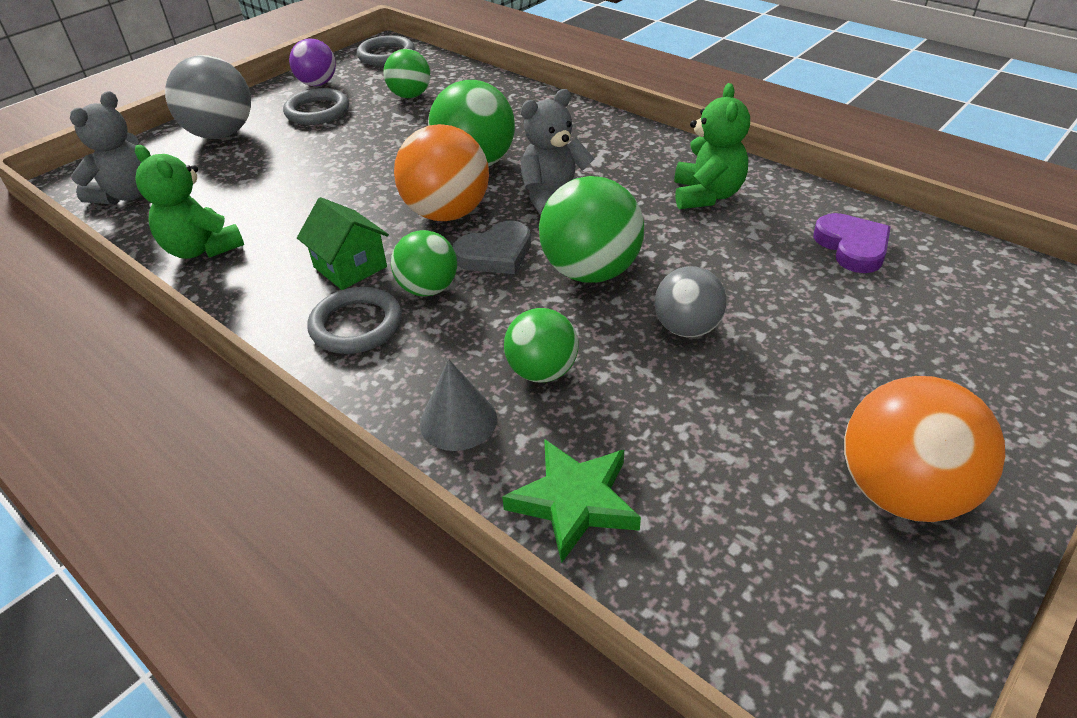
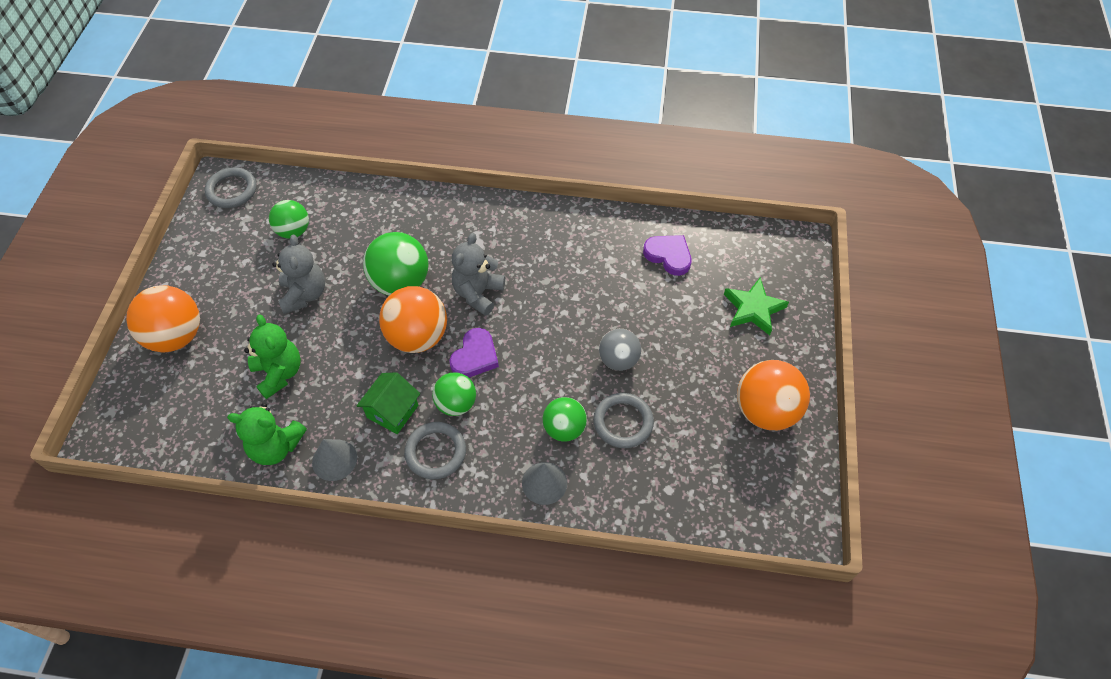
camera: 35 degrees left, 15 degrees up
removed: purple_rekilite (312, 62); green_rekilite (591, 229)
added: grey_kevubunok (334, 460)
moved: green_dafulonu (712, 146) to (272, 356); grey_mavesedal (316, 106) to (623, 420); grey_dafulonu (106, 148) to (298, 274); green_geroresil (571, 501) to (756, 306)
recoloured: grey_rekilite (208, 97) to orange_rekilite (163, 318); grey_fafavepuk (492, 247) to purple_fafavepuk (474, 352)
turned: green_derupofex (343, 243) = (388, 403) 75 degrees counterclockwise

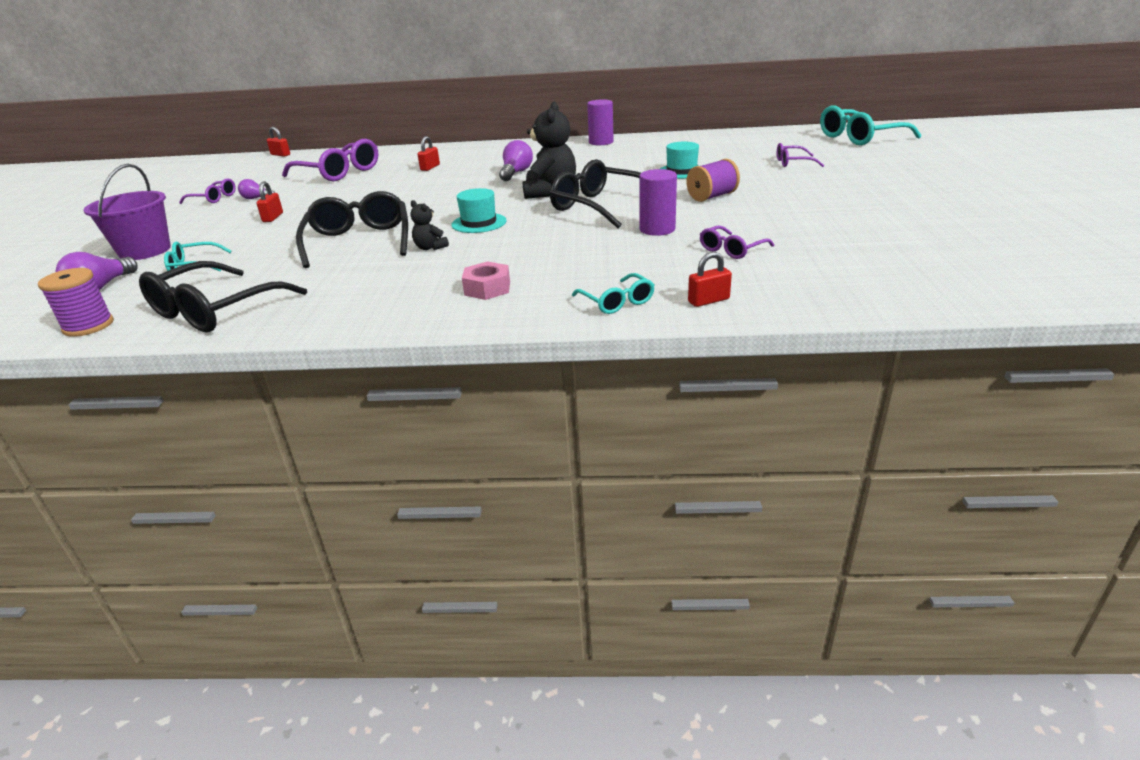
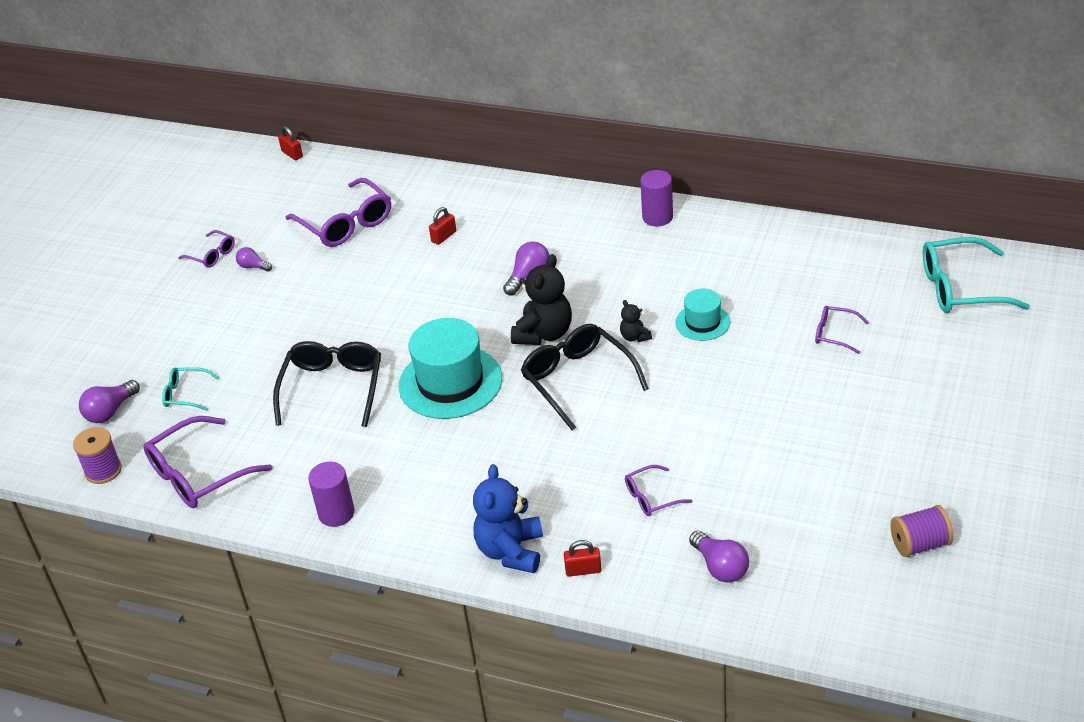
camera: 20 degrees right, 10 degrees up
removed: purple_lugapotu (127, 212); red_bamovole (269, 201); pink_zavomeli (486, 280)
added: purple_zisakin (719, 557)
moved: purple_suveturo (713, 180) to (921, 531); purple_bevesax (658, 202) to (331, 494); black_dafulonu (430, 225) to (636, 321)
replaced: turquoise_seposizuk (613, 293) to blue_dafulonu (508, 518)
recoloured: black_seposizuk (223, 297) to purple_seposizuk (208, 462)
resized: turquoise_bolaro (479, 210) = (450, 368) x1.87

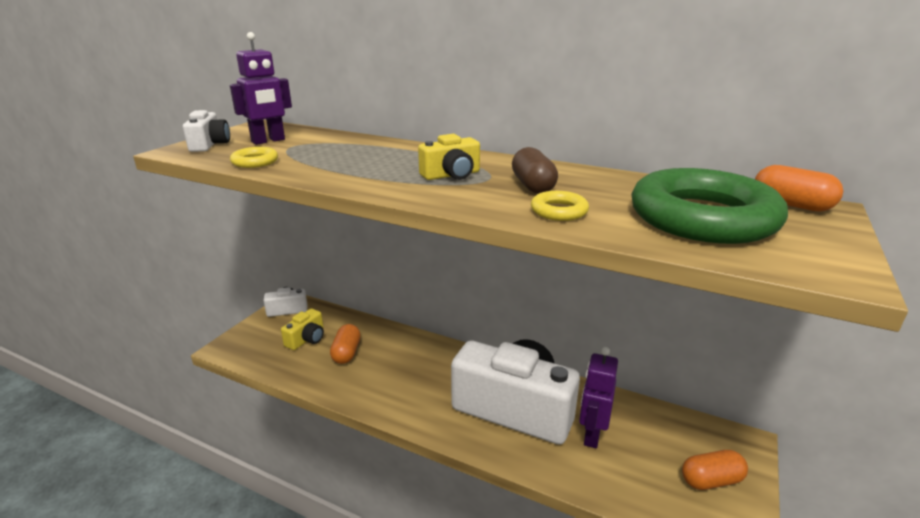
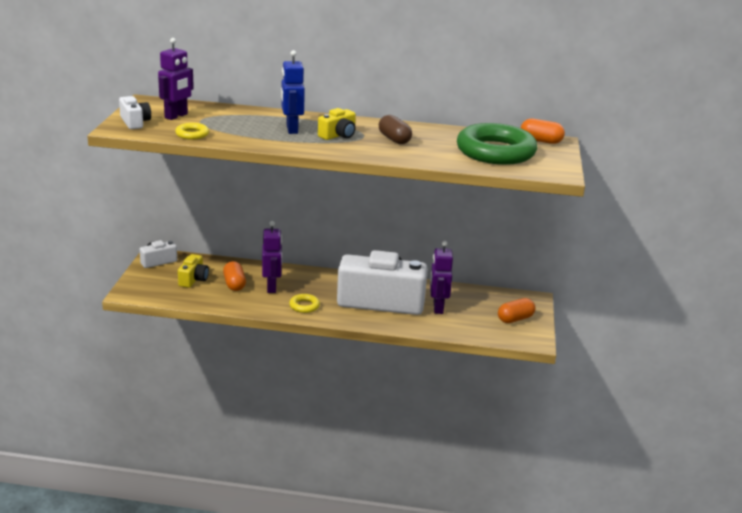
camera: 20 degrees left, 0 degrees up
added: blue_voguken (293, 92); purple_voguken (272, 257)
moved: yellow_mavesedal (560, 206) to (304, 303)

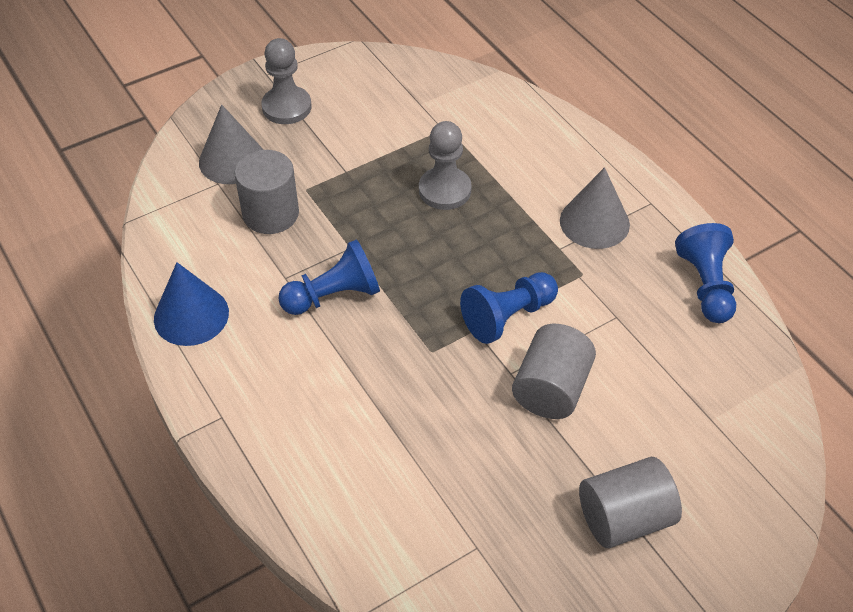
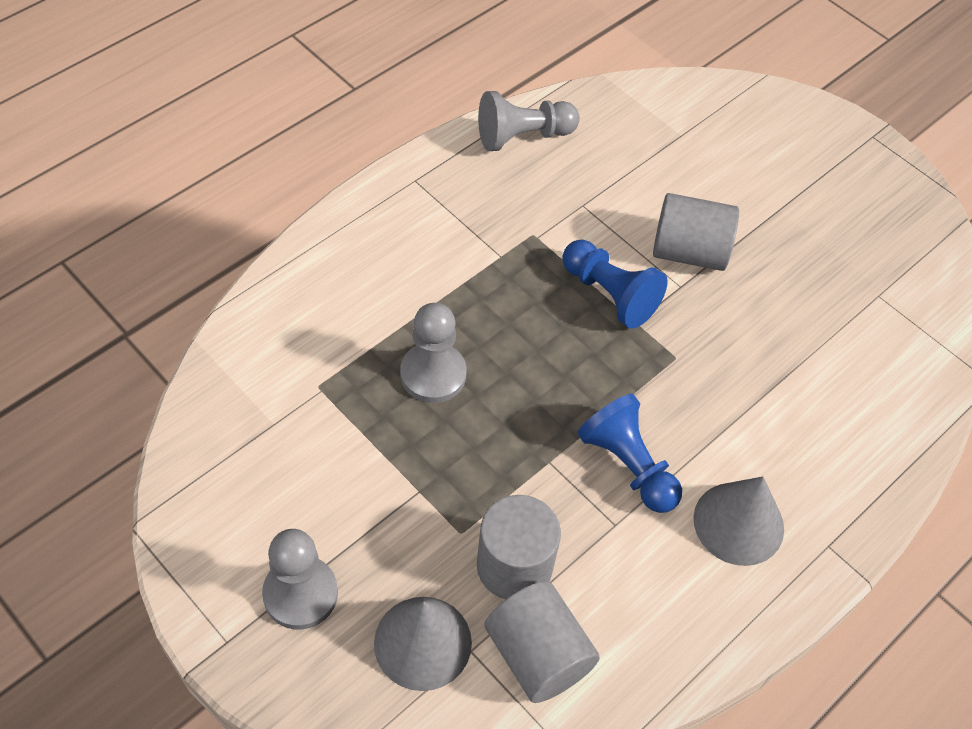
camera: 105 degrees left, 5 degrees up
removed: blue_kevubunok (191, 304)
moved: grey_kevubunok (595, 208) to (739, 521); grey_bevesax (630, 502) to (542, 642)
recoloured: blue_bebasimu (705, 273) to grey_bebasimu (529, 121)

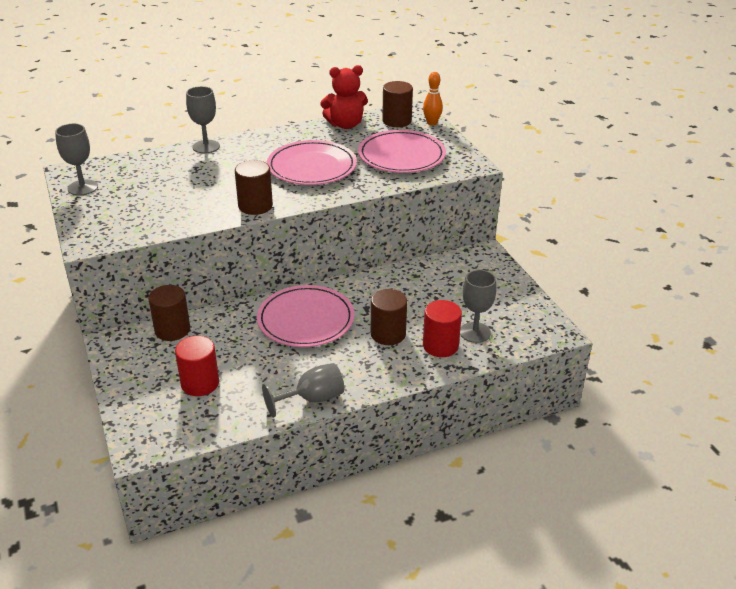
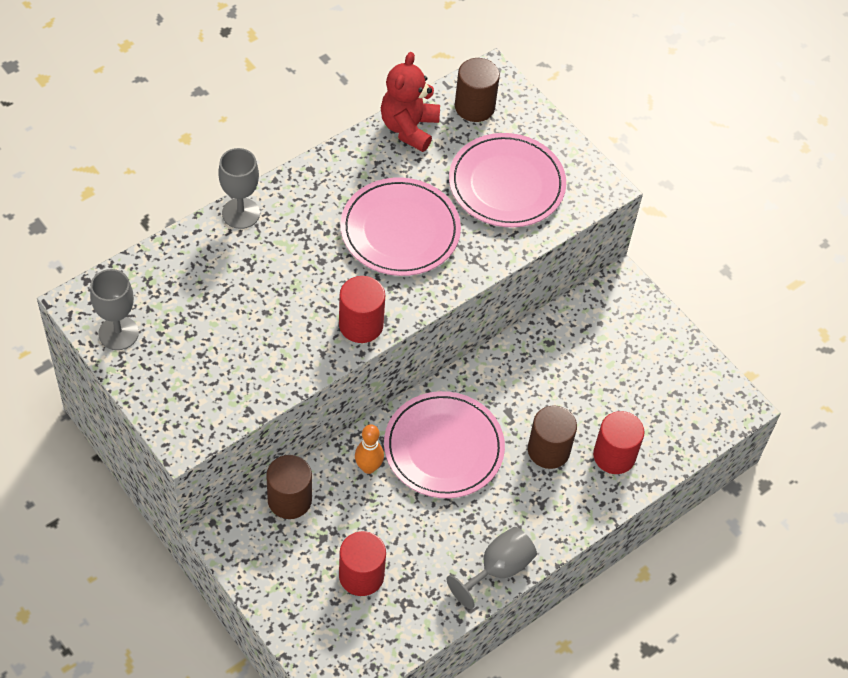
camera: 20 degrees left, 20 degrees up
removed: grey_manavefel (478, 306)
moved: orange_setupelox (433, 99) to (369, 449)
recoloured: brown_bevesax (254, 187) to red_bevesax (362, 309)
turned: red_dafulonu (344, 97) = (410, 102) 135 degrees clockwise

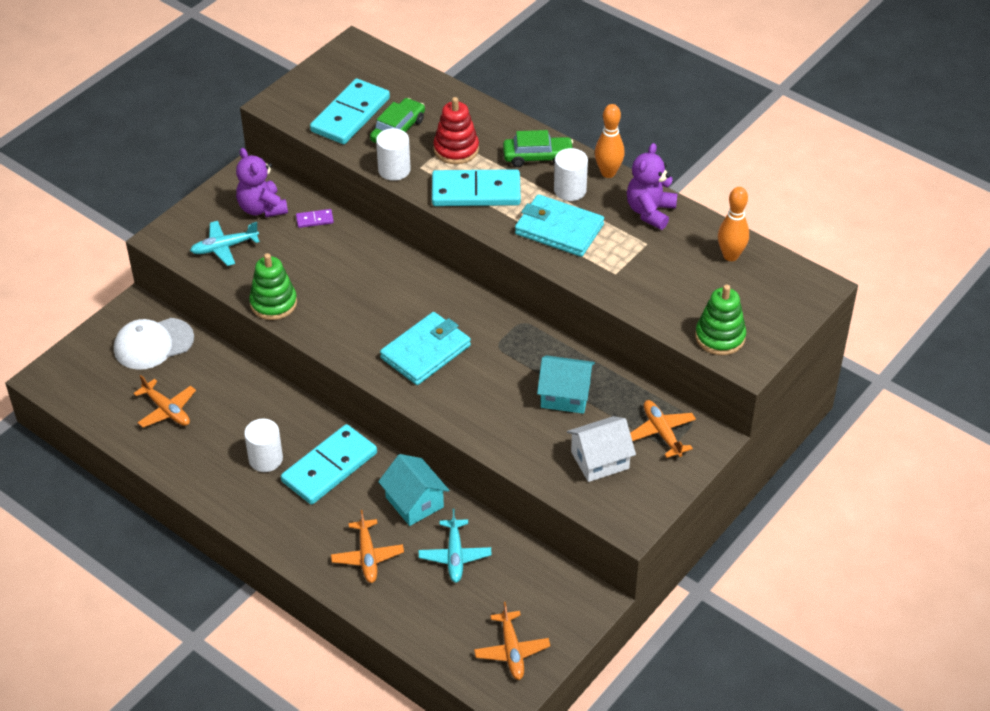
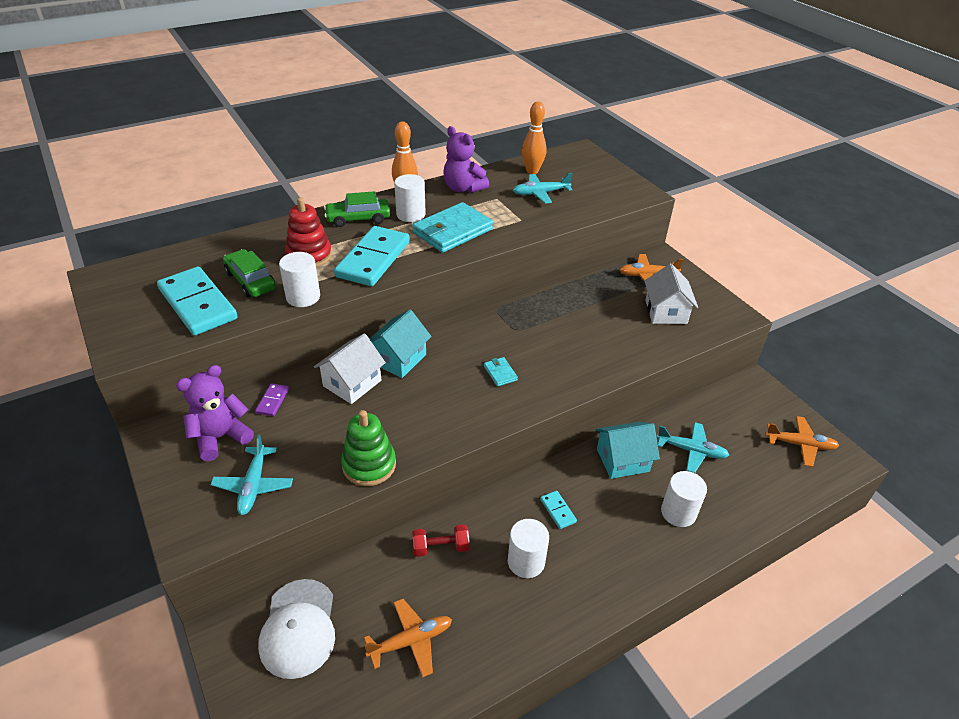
camera: 70 degrees left, 5 degrees down
removed: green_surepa (720, 320)
added: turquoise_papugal (543, 188); white_derupofex (350, 368); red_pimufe (441, 540)
moved: turquoise_derupofex (566, 384) to (401, 344)
replaced: orange_papugal (367, 546) to white_bevesax (684, 499)
turned: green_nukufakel (538, 148) = (357, 209) 120 degrees counterclockwise; purple_dafulonu (262, 182) = (215, 413) 150 degrees clockwise
resized: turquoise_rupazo (425, 348) = (501, 372) x0.43; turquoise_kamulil (329, 464) = (558, 510) x0.42

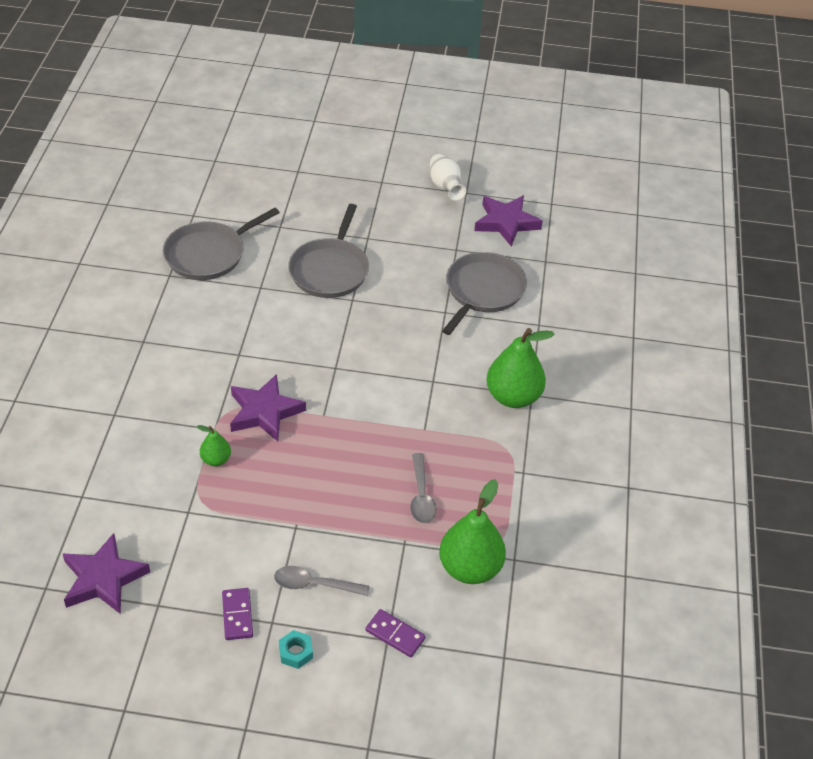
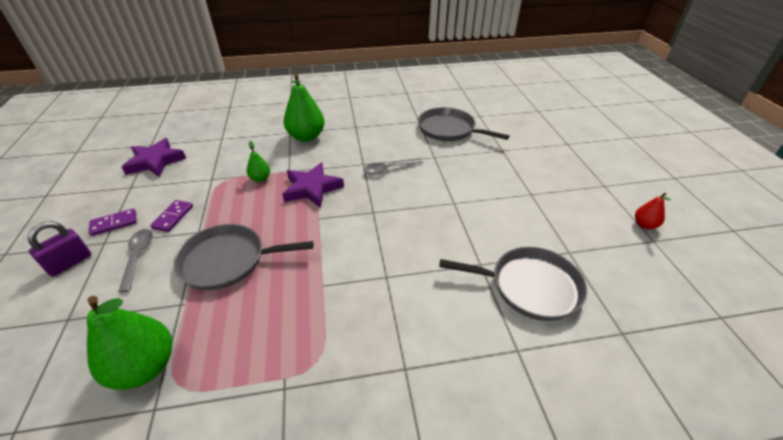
camera: 75 degrees right, 5 degrees down
removed: purple_geroresil (509, 221)
moved: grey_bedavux (328, 251) to (244, 257); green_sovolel (520, 368) to (304, 108); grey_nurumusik (423, 488) to (393, 166); purple_kamulil (395, 633) to (171, 216)
replaced: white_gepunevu (448, 177) to red_sovolel (653, 211); turquoise_zavomeli (296, 649) to purple_bamovole (59, 249)

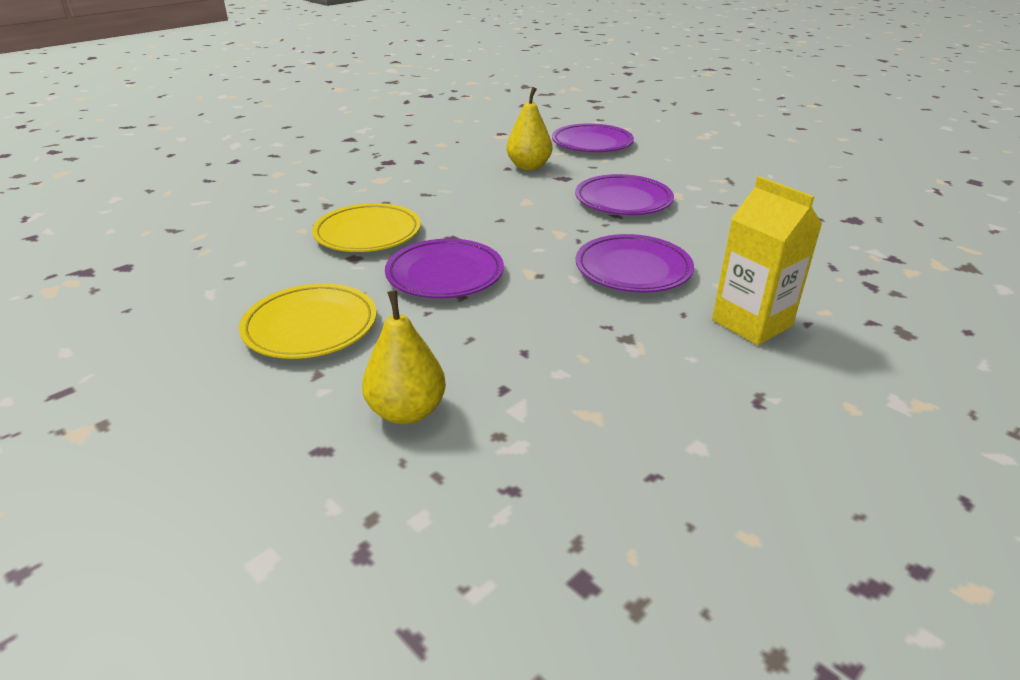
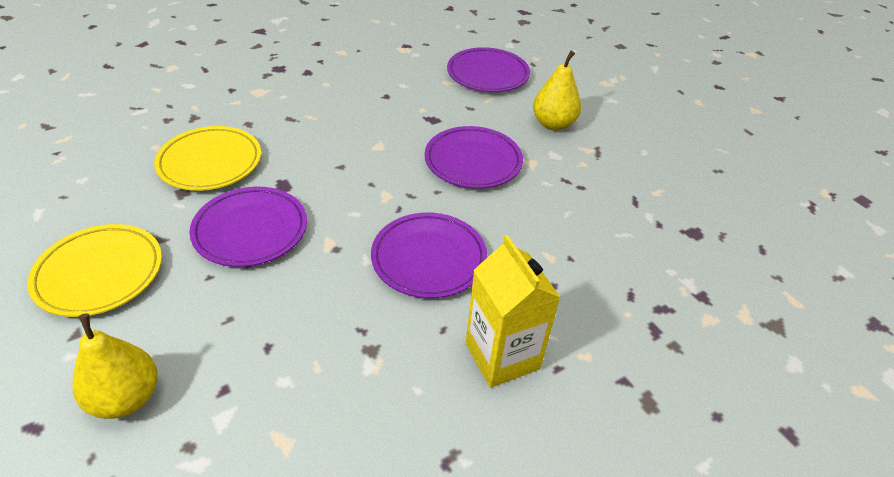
camera: 10 degrees right, 10 degrees up
moved: yellow_sovolel (529, 128) to (557, 91)

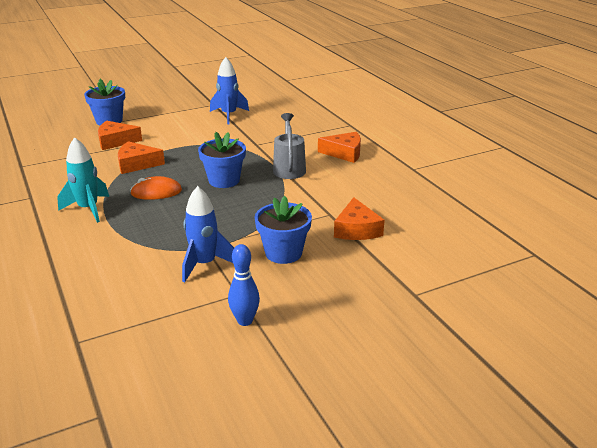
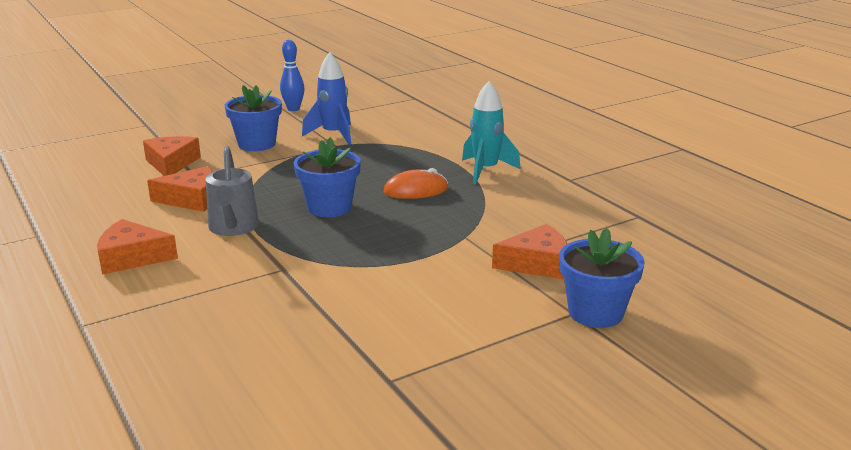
camera: 175 degrees right, 5 degrees down
removed: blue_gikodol (229, 90)
moved: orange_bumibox (141, 157) to (179, 189)

